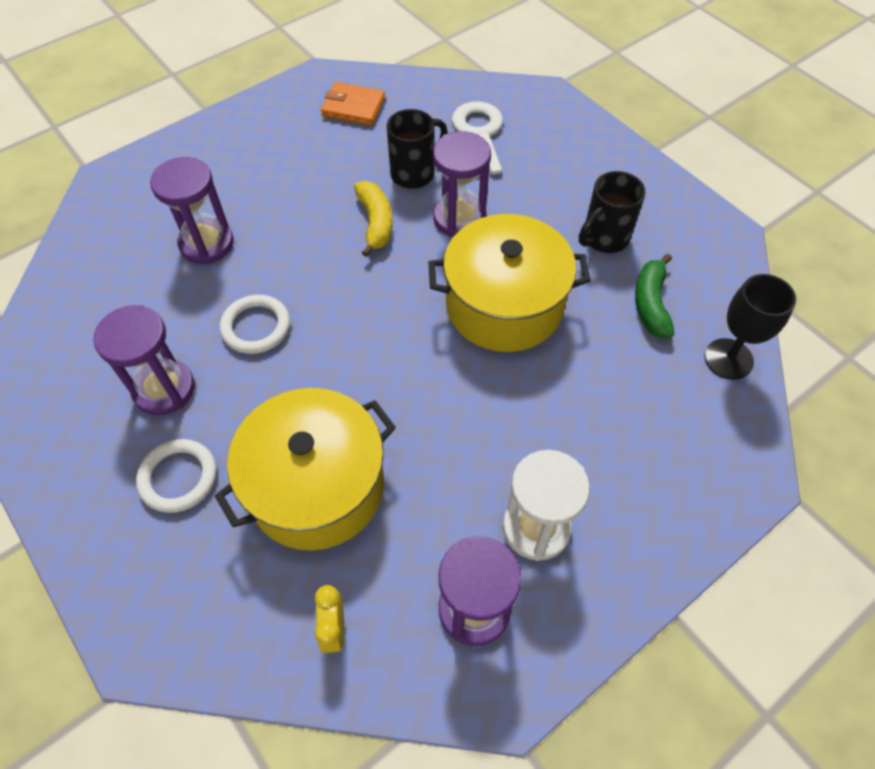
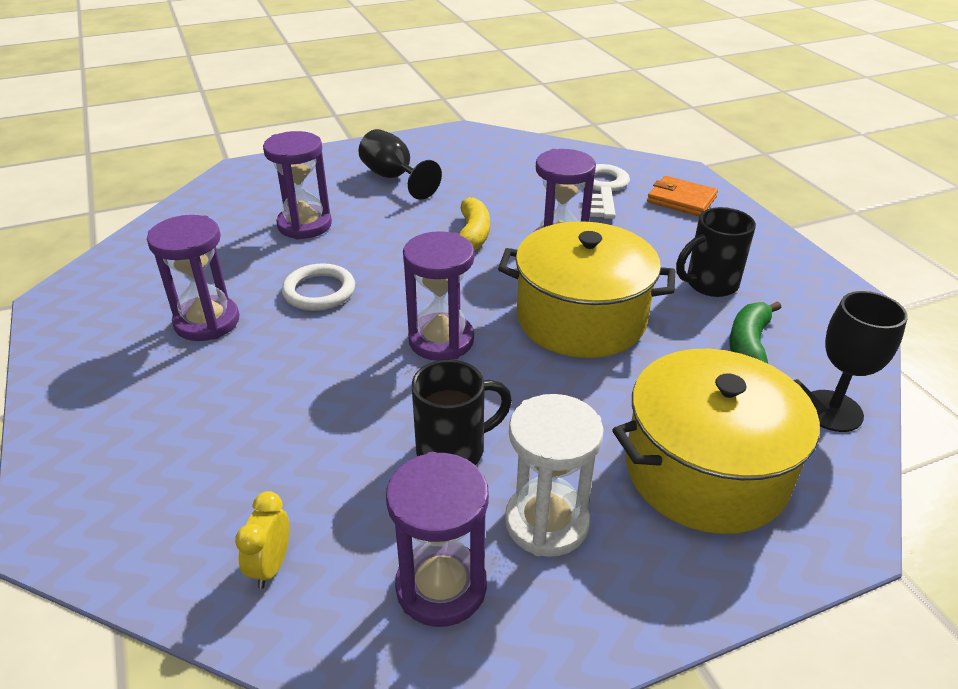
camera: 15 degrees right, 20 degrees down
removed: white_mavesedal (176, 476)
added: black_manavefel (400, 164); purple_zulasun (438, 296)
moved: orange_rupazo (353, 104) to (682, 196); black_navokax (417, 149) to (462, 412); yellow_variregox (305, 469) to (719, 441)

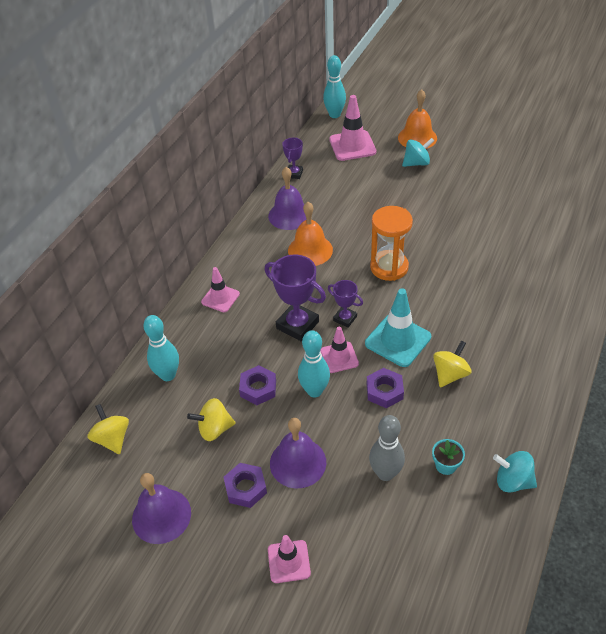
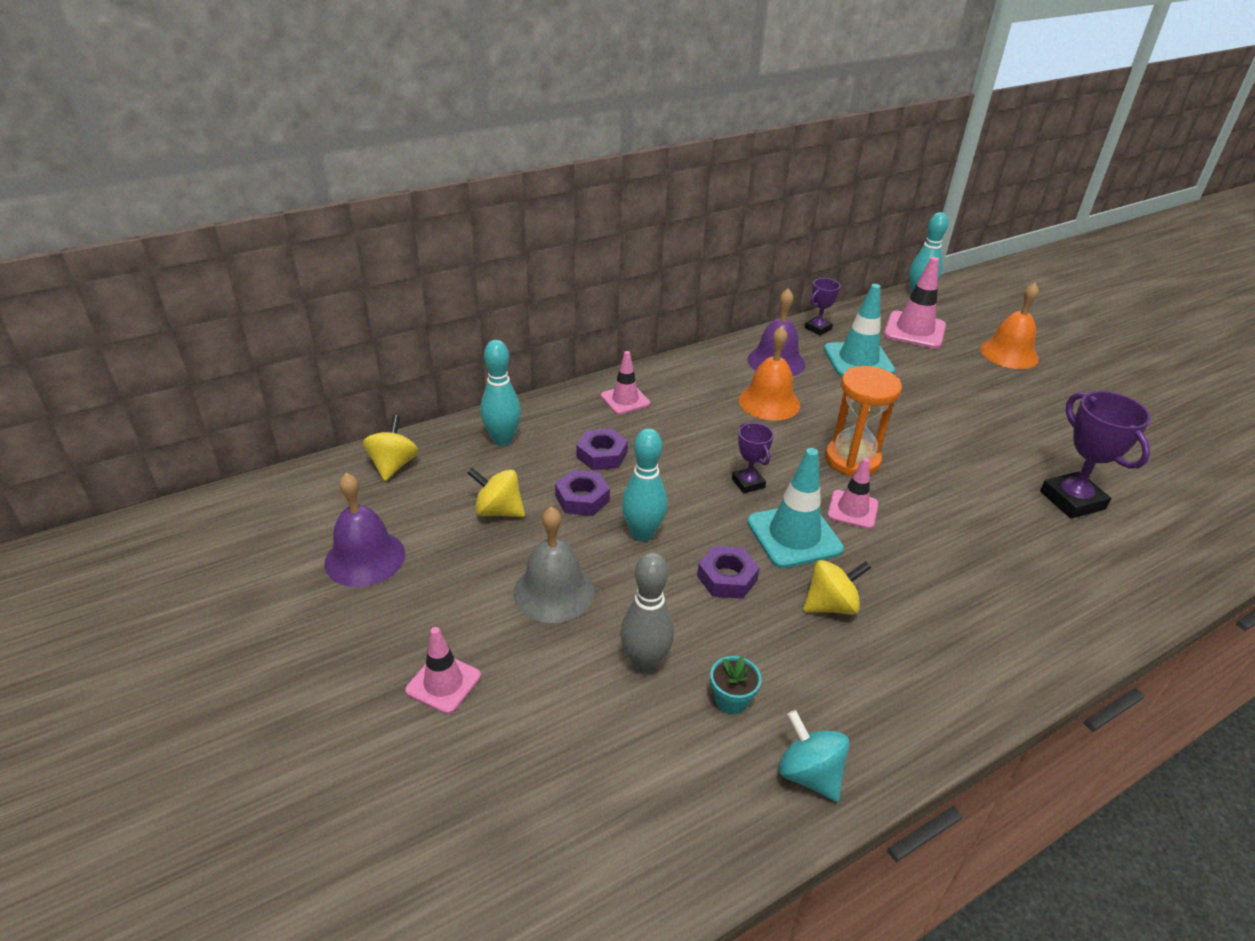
camera: 30 degrees right, 10 degrees down
removed: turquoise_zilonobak (418, 152)
added: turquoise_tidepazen (859, 330)
moved: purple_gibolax (295, 298) to (1095, 455); pink_tidepazen (339, 350) to (852, 493); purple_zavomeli (245, 485) to (602, 449)
recoloured: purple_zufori (298, 453) to grey_zufori (553, 565)

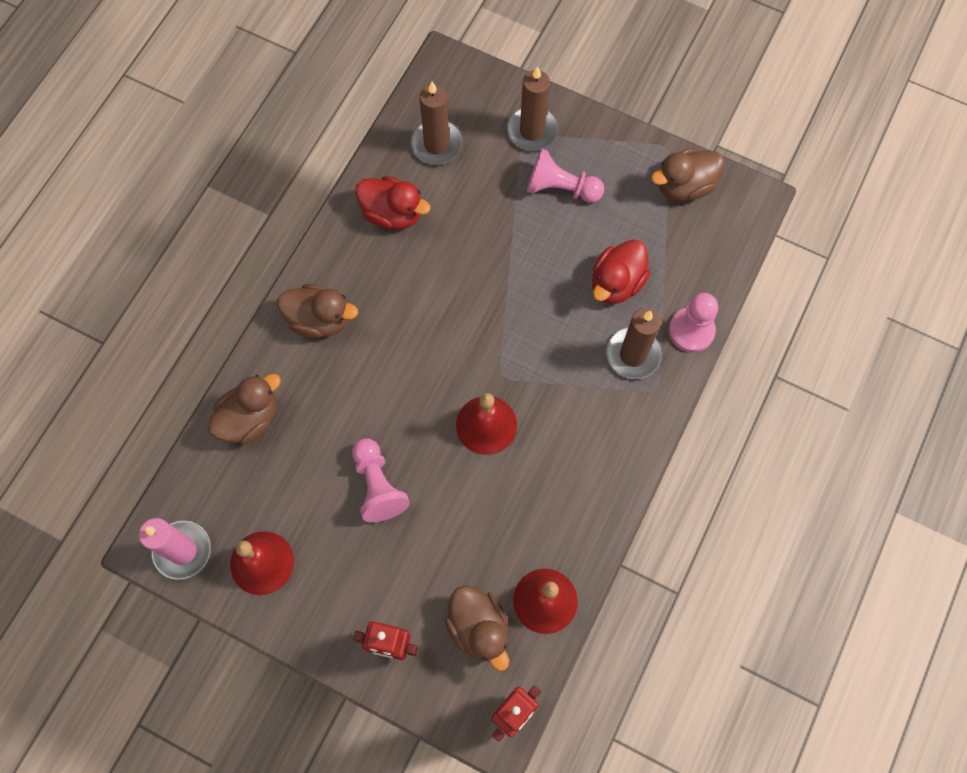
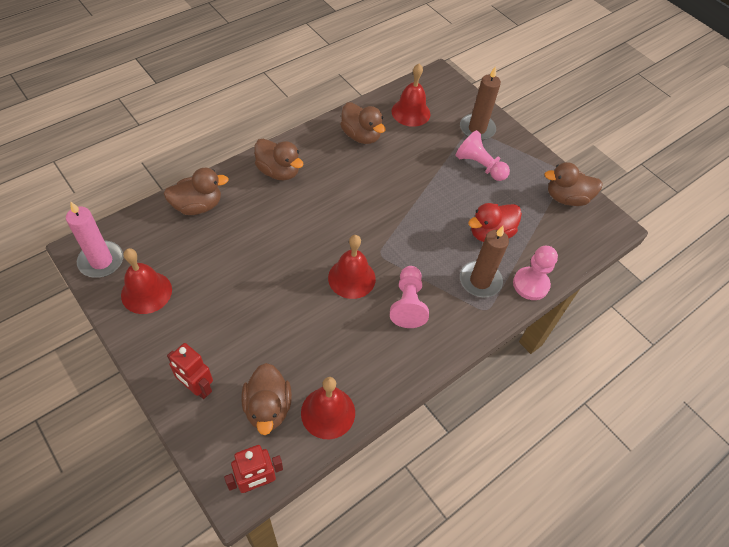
camera: 20 degrees right, 15 degrees down
moved: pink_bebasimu (381, 480) to (409, 297)
replaced: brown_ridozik (437, 123) to red_zufori (411, 95)
recoloured: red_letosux (393, 203) to brown_letosux (363, 123)

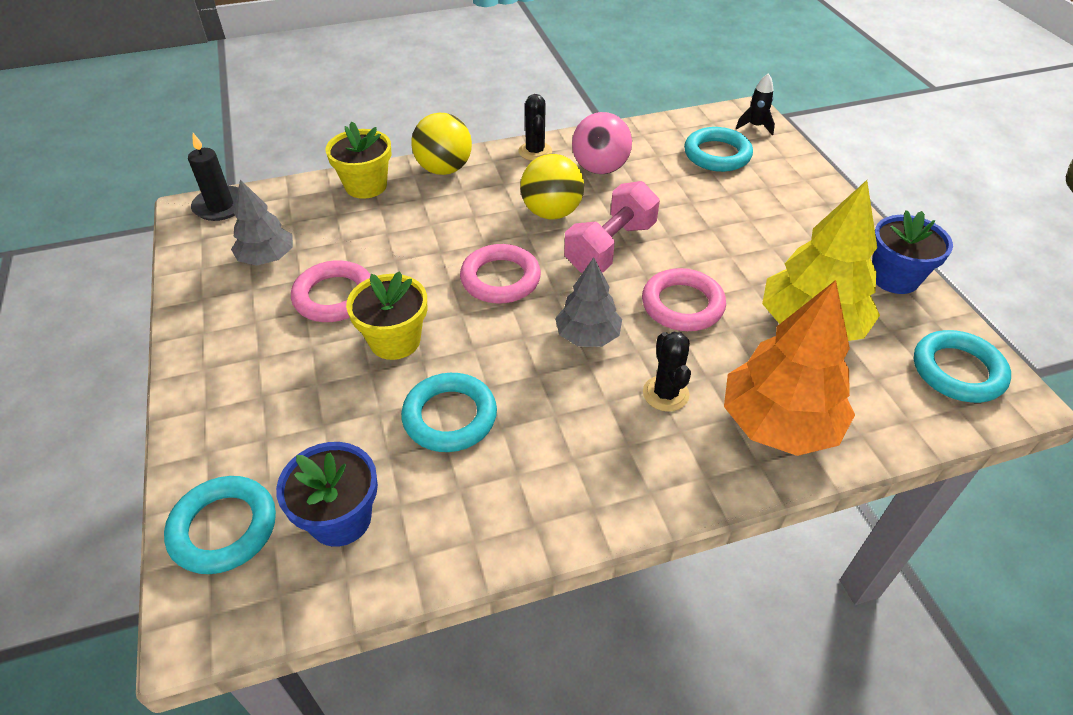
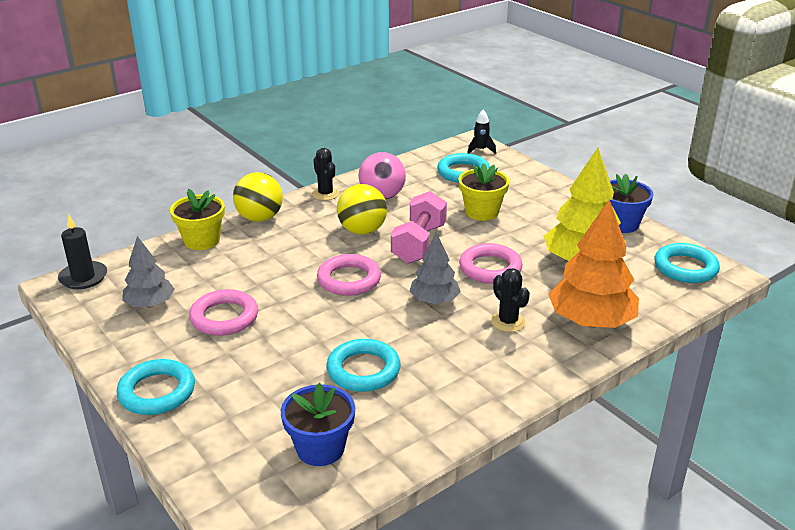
camera: 20 degrees left, 15 degrees down
moved: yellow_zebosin (386, 315) to (483, 192); turquoise_mavesedal (220, 525) to (156, 387)

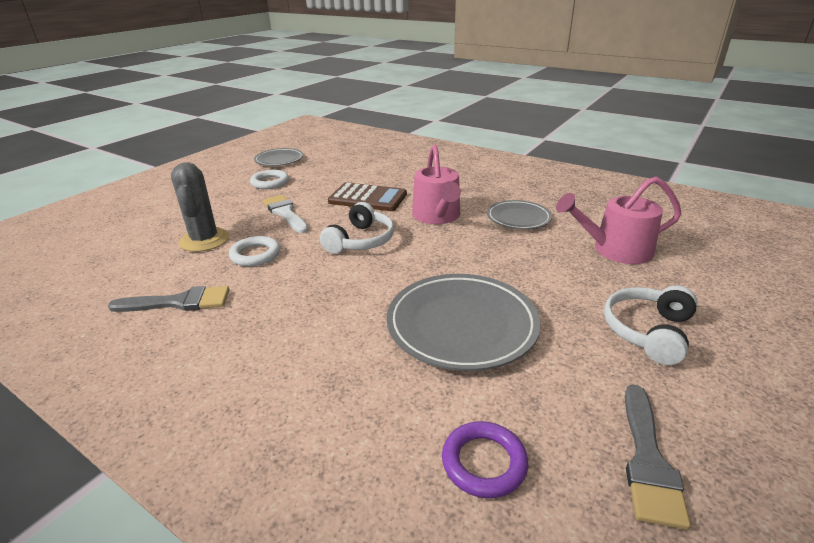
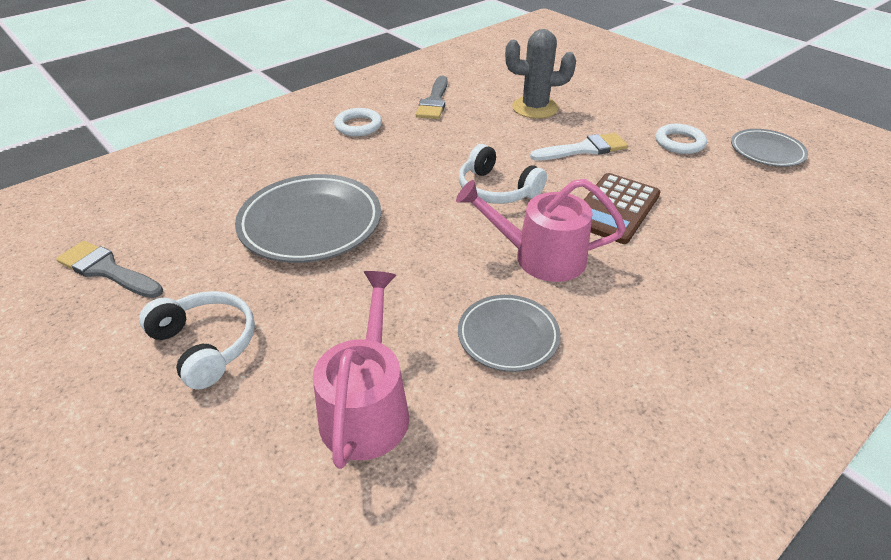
camera: 105 degrees right, 10 degrees up
removed: purple_mavesedal (485, 459)
moved: white_mavesedal (254, 251) to (358, 122)

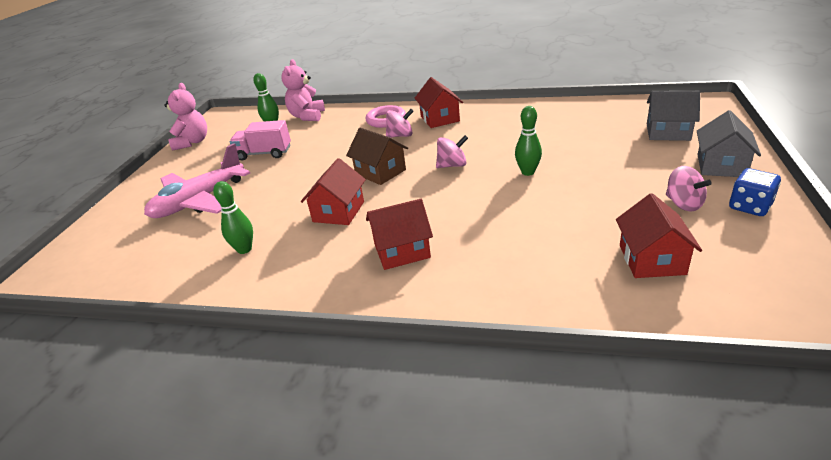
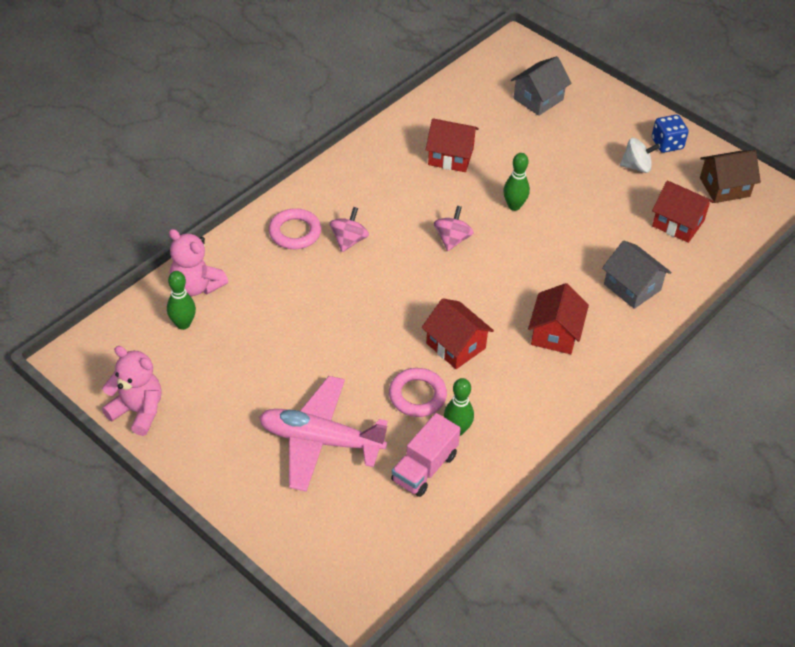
camera: 65 degrees left, 15 degrees up
added: pink_mavesedal (418, 392)
moved: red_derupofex (438, 102) to (452, 145); grey_derupofex (729, 143) to (636, 274); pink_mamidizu (260, 140) to (426, 455); brown_derupofex (377, 156) to (730, 176)
recoloured: pink_zilonobak (689, 189) to white_zilonobak (640, 155)
turned: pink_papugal (197, 180) = (323, 434) 120 degrees clockwise

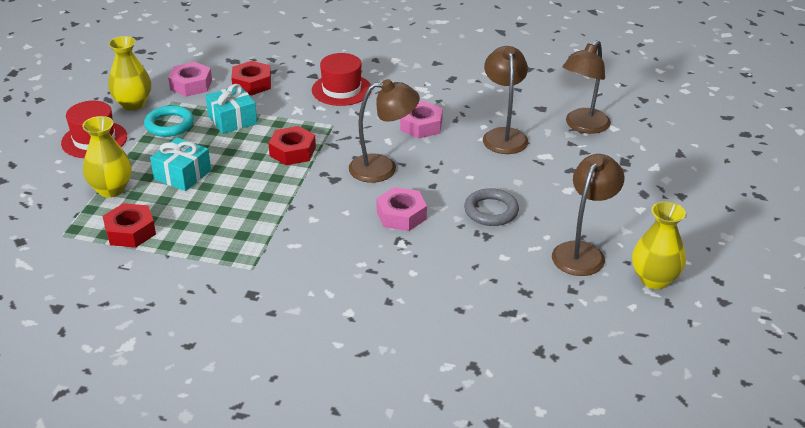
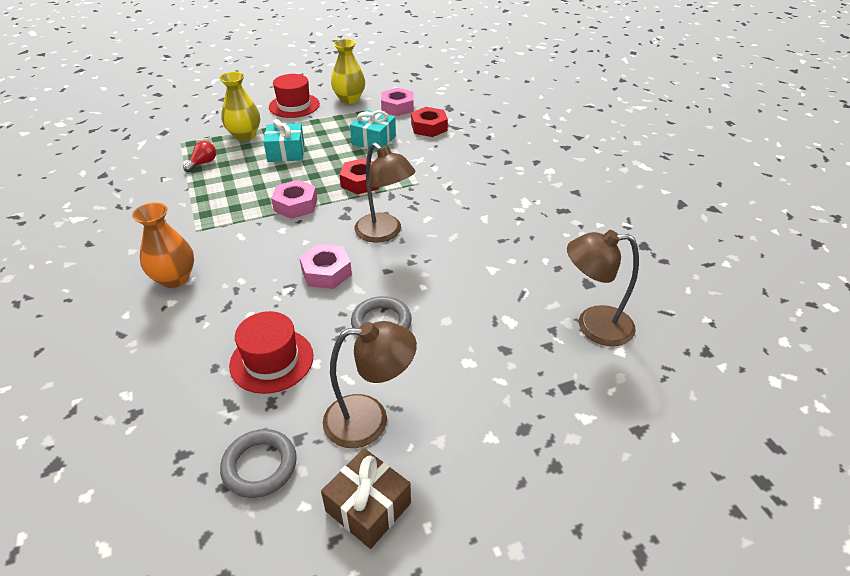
camera: 55 degrees right, 5 degrees up
removed: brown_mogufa (505, 100); turquoise_mavesedal (169, 121)
added: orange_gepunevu (163, 245); grey_mavesedal (258, 463)
moved: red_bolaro (341, 79) to (271, 352); pink_zavomeli (421, 120) to (294, 199)
replaced: yellow_gepunevu (659, 245) to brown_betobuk (366, 498); red_zavomeli (129, 225) to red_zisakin (199, 156)

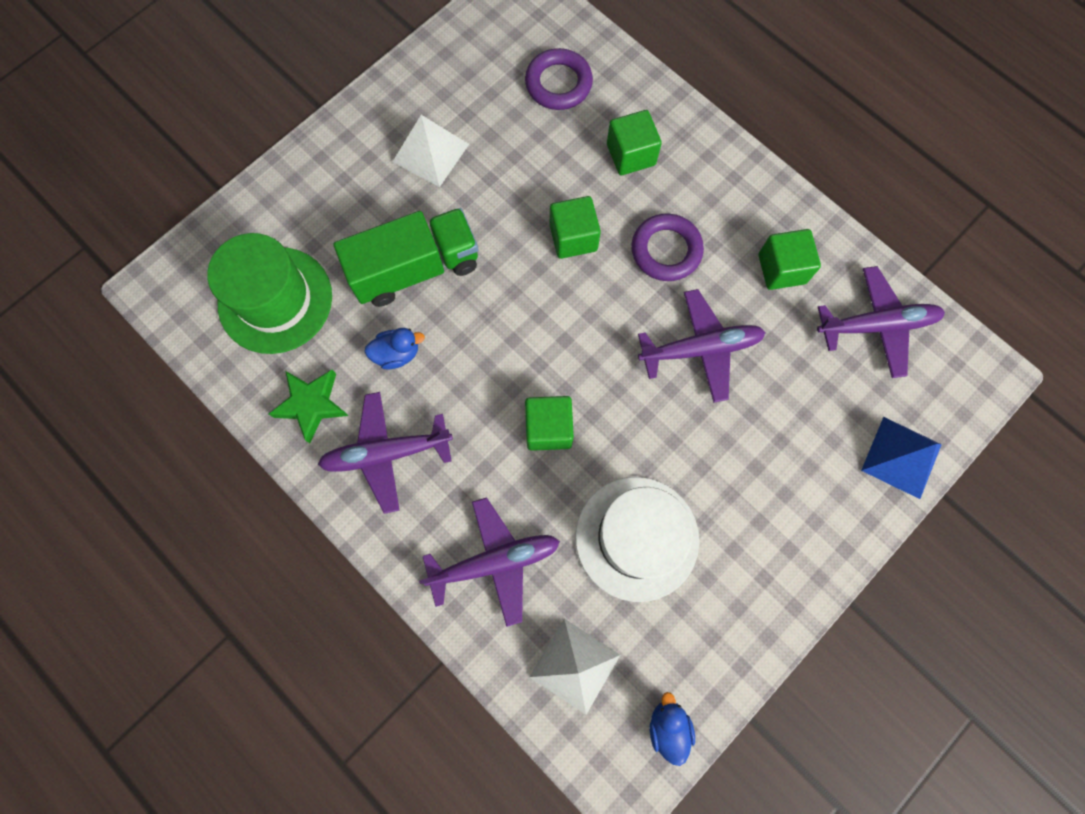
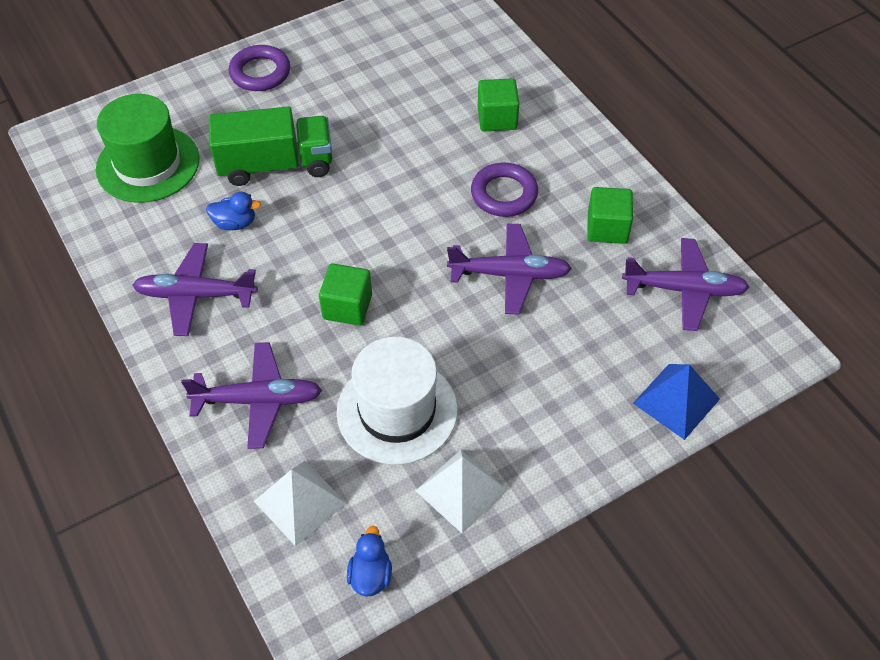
camera: 15 degrees right, 20 degrees down
removed: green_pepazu (575, 227); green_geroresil (309, 406)
moved: purple_mavesedal (559, 79) to (259, 68); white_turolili (431, 151) to (461, 492)

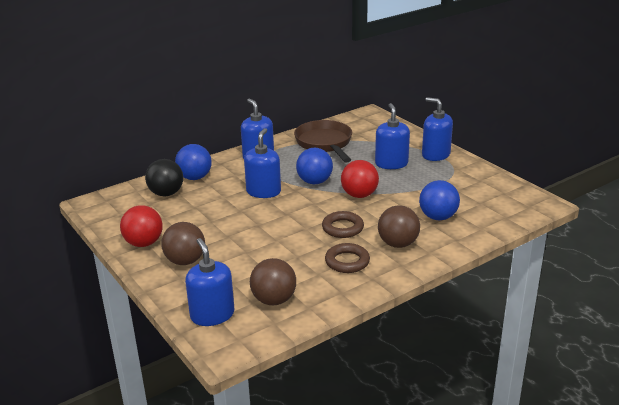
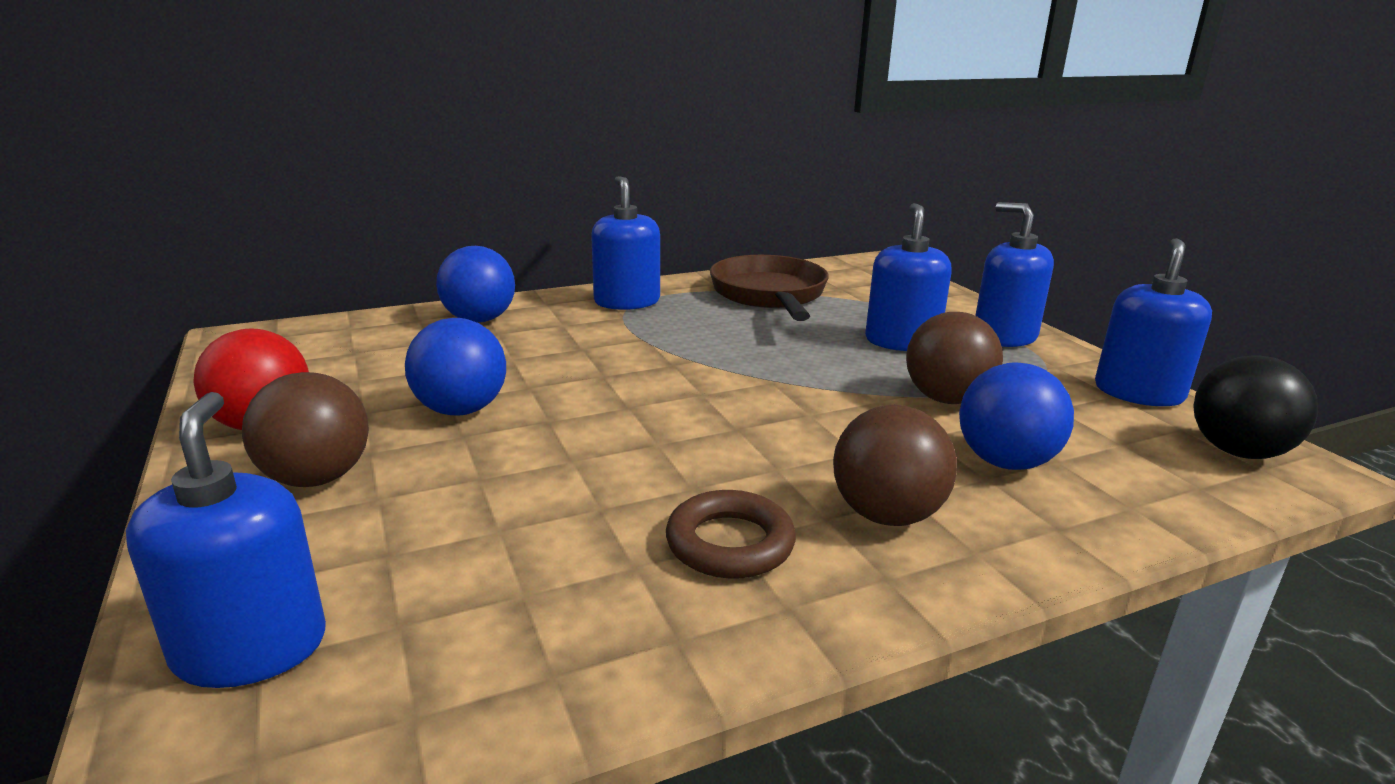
camera: 10 degrees right, 5 degrees down
removed: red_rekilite (360, 179); brown_mavesedal (343, 224)
moved: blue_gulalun (262, 163) to (1153, 322); blue_rekilite (314, 166) to (455, 366); black_rekilite (164, 177) to (1255, 407); brown_rekilite (273, 281) to (954, 358)

